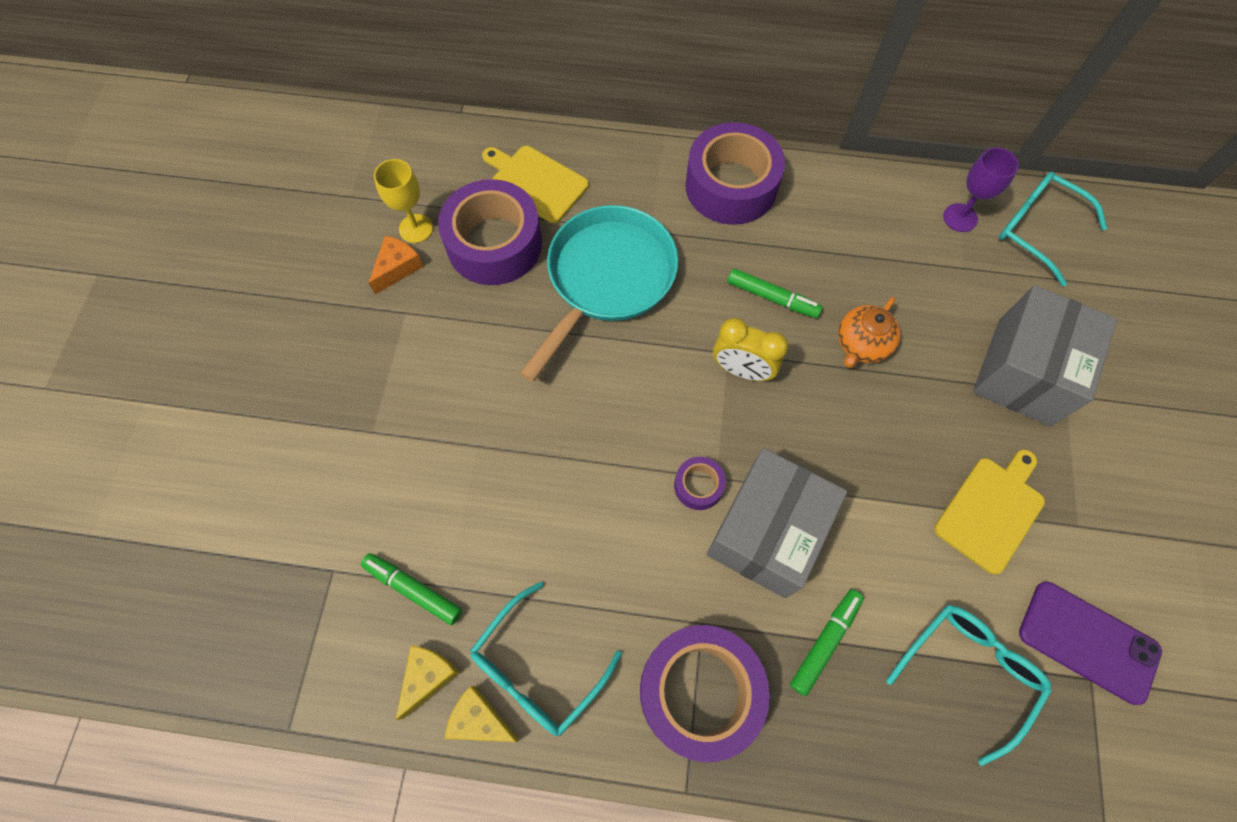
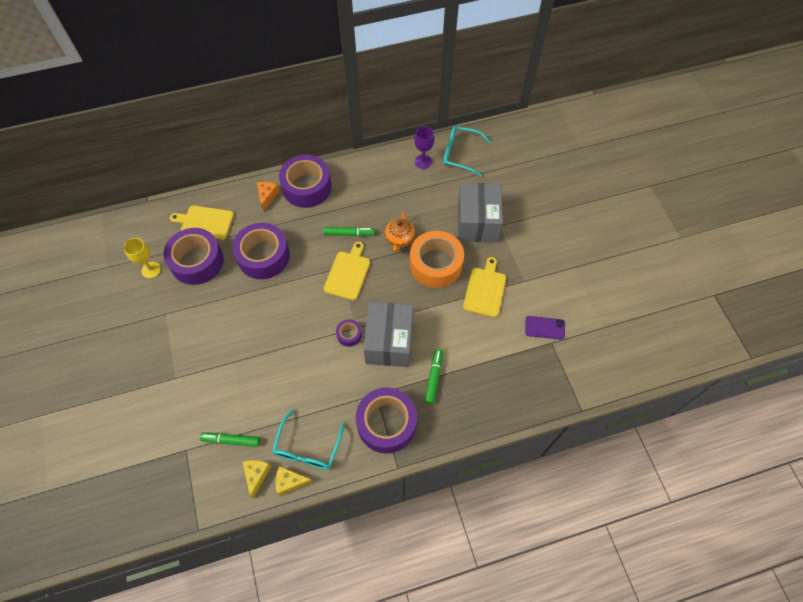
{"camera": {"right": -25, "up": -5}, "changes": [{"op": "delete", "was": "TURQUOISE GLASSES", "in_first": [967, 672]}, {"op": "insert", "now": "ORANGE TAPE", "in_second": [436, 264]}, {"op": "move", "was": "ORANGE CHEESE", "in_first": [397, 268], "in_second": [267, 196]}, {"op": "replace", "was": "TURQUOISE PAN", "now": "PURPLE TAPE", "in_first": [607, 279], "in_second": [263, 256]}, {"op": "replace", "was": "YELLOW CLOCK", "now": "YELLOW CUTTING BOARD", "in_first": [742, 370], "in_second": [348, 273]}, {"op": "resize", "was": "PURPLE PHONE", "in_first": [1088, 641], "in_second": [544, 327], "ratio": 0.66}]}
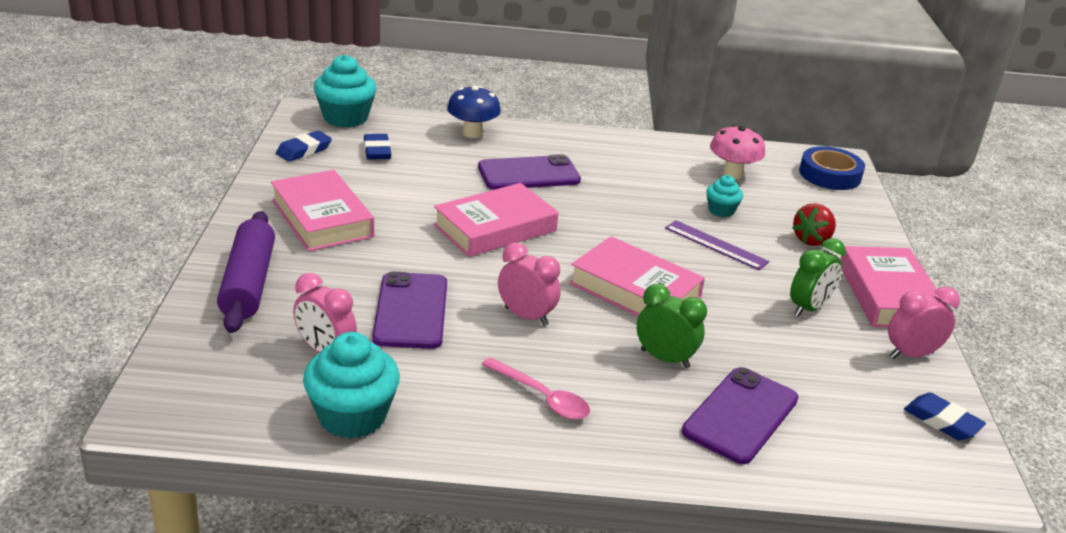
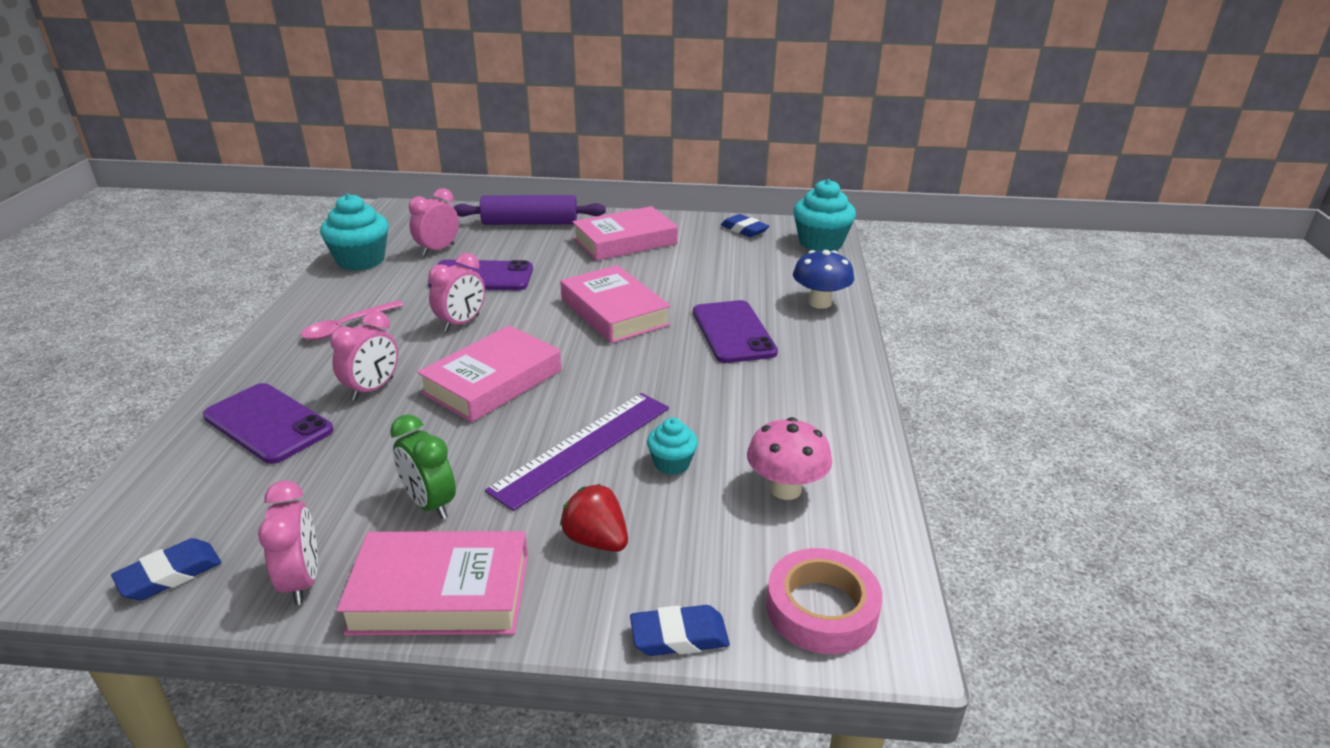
{"camera": {"right": 95, "up": 0}, "changes": [{"op": "move", "was": "BLUE ERASER", "in_first": [377, 151], "in_second": [679, 636]}, {"op": "recolor", "was": "GREEN CLOCK", "now": "PINK CLOCK", "in_first": [665, 358], "in_second": [372, 389]}, {"op": "recolor", "was": "BLUE TAPE", "now": "PINK TAPE", "in_first": [830, 175], "in_second": [821, 609]}, {"op": "resize", "was": "PURPLE RULER", "in_first": [716, 245], "in_second": [583, 447], "ratio": 1.56}]}
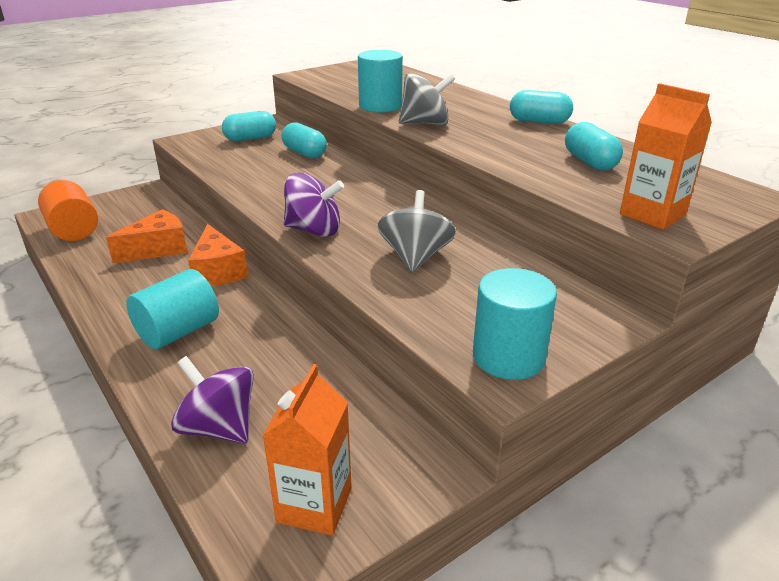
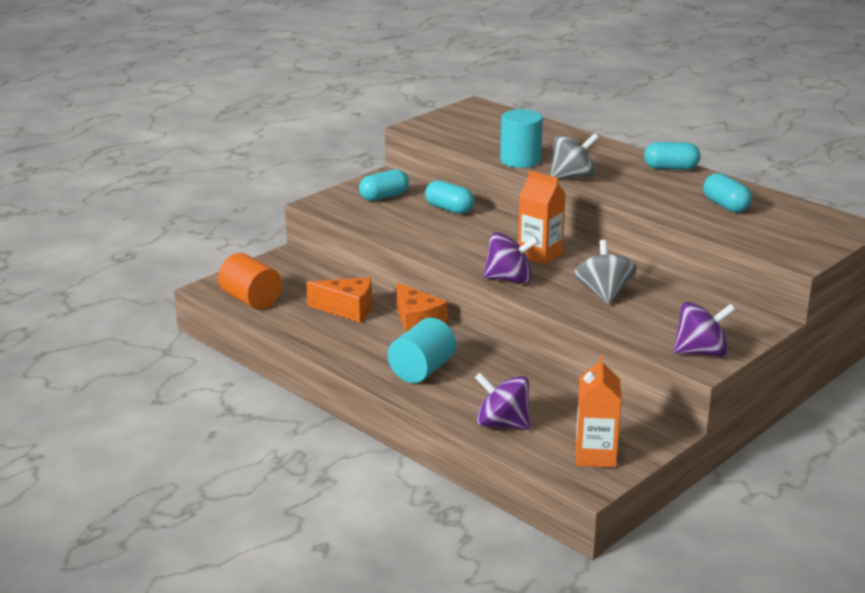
{"camera": {"right": -10, "up": -5}, "changes": [{"op": "move", "was": "ORANGE CARTON", "in_first": [652, 215], "in_second": [540, 255]}, {"op": "replace", "was": "TURQUOISE CYLINDER", "now": "PURPLE SPINNING TOP", "in_first": [508, 357], "in_second": [701, 352]}, {"op": "rotate", "was": "ORANGE CHEESE", "in_first": [158, 249], "in_second": [347, 309], "clockwise": 60}]}
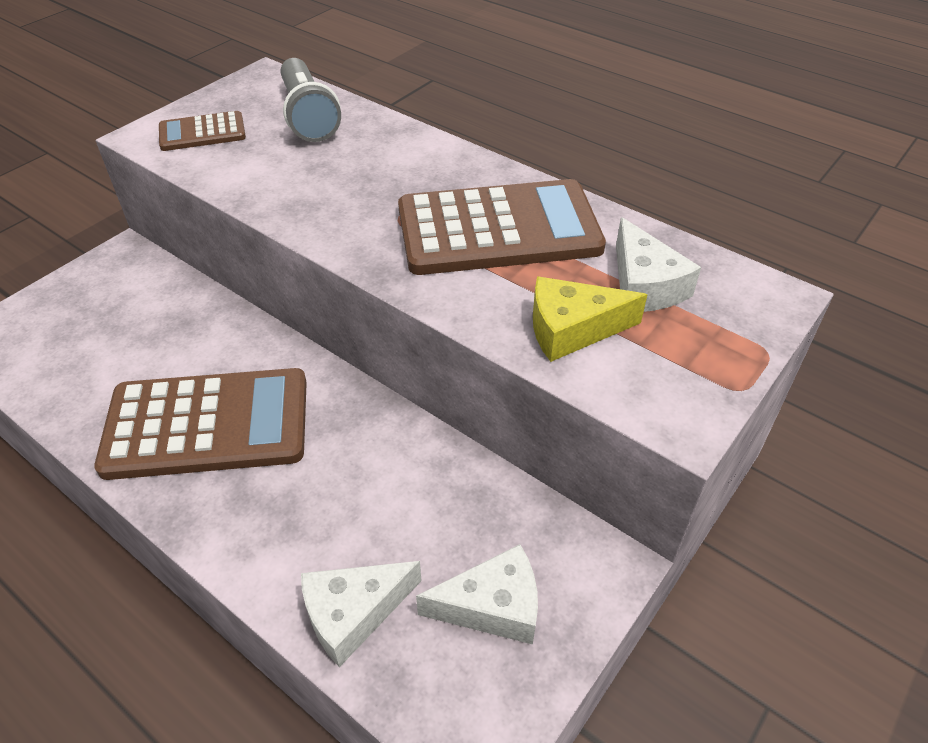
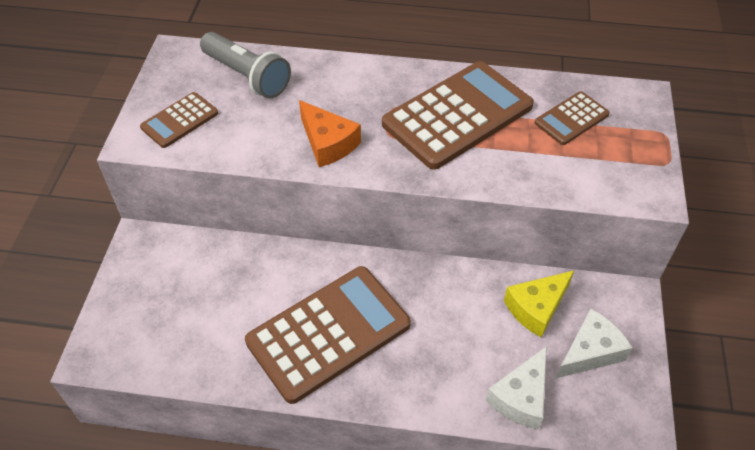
{"camera": {"right": -30, "up": 5}, "changes": [{"op": "insert", "now": "ORANGE CHEESE", "in_second": [328, 143]}, {"op": "move", "was": "YELLOW CHEESE", "in_first": [572, 329], "in_second": [536, 308]}, {"op": "replace", "was": "WHITE CHEESE", "now": "BROWN CALCULATOR", "in_first": [644, 285], "in_second": [571, 119]}]}
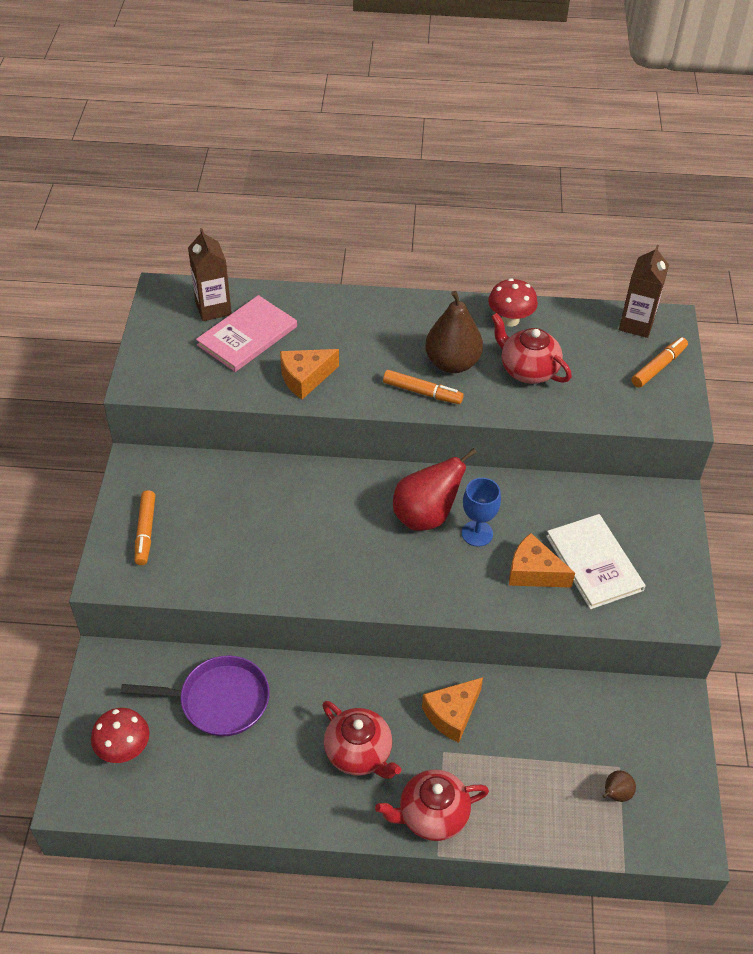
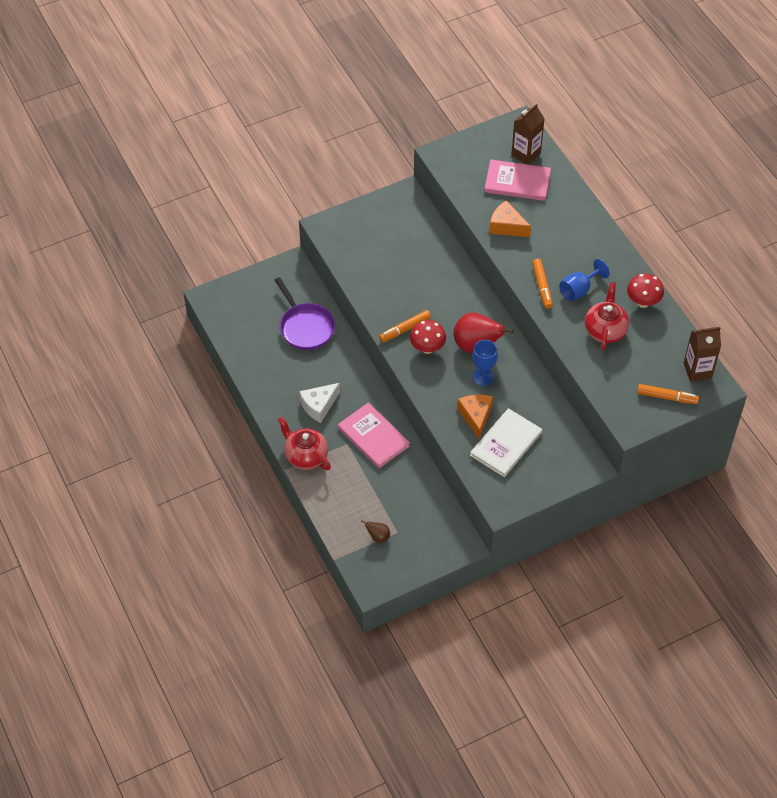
{"camera": {"right": 60, "up": 5}, "changes": [{"op": "move", "was": "RED MUSHROOM", "in_first": [124, 749], "in_second": [427, 348]}, {"op": "move", "was": "ORANGE MARKER", "in_first": [145, 532], "in_second": [405, 329]}, {"op": "replace", "was": "RED TEAPOT", "now": "WHITE CHEESE", "in_first": [359, 753], "in_second": [319, 406]}, {"op": "replace", "was": "ORANGE CHEESE", "now": "PINK BOOK", "in_first": [452, 714], "in_second": [373, 437]}, {"op": "replace", "was": "BROWN PEAR", "now": "BLUE GOBLET", "in_first": [452, 363], "in_second": [579, 290]}]}
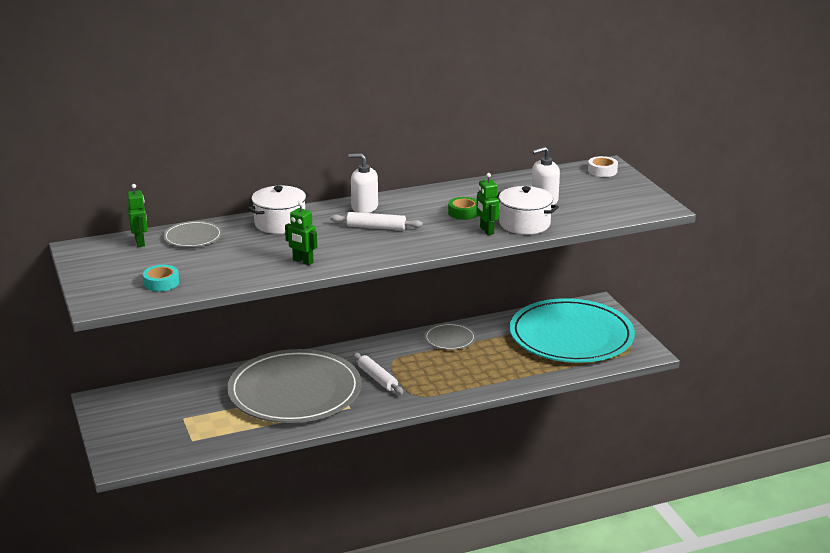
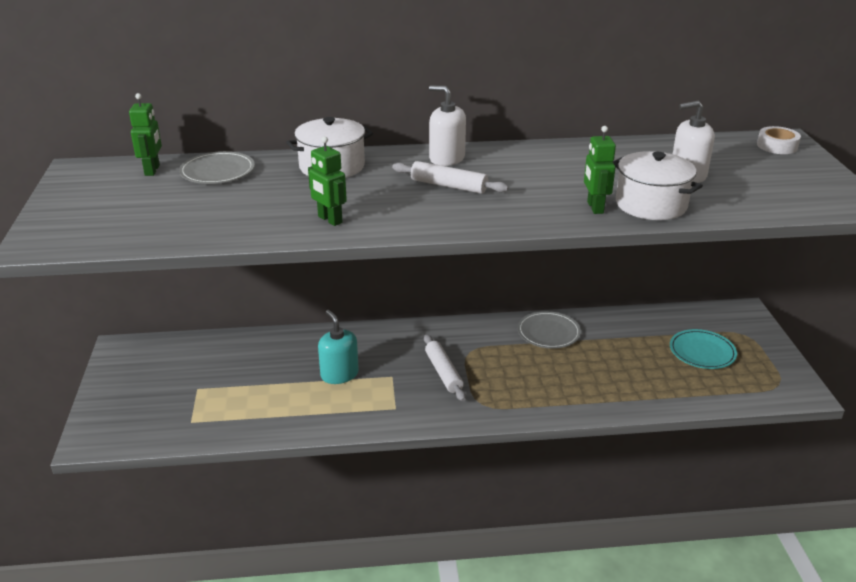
{"camera": {"right": 15, "up": 5}, "changes": [{"op": "delete", "was": "TURQUOISE TAPE", "in_first": [161, 283]}, {"op": "delete", "was": "GREEN TAPE", "in_first": [463, 213]}, {"op": "replace", "was": "GREY PLATE", "now": "TURQUOISE SOAP DISPENSER", "in_first": [294, 391], "in_second": [339, 374]}, {"op": "resize", "was": "TURQUOISE PLATE", "in_first": [571, 336], "in_second": [702, 352], "ratio": 0.42}]}
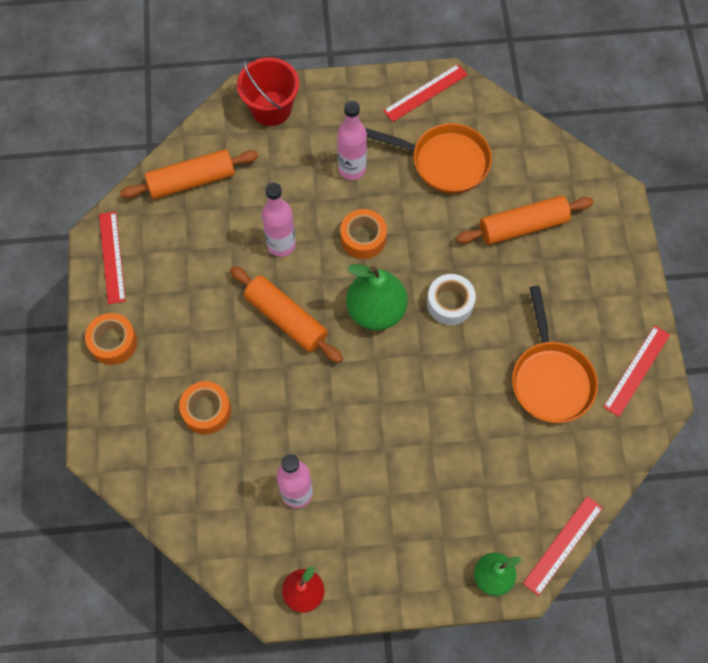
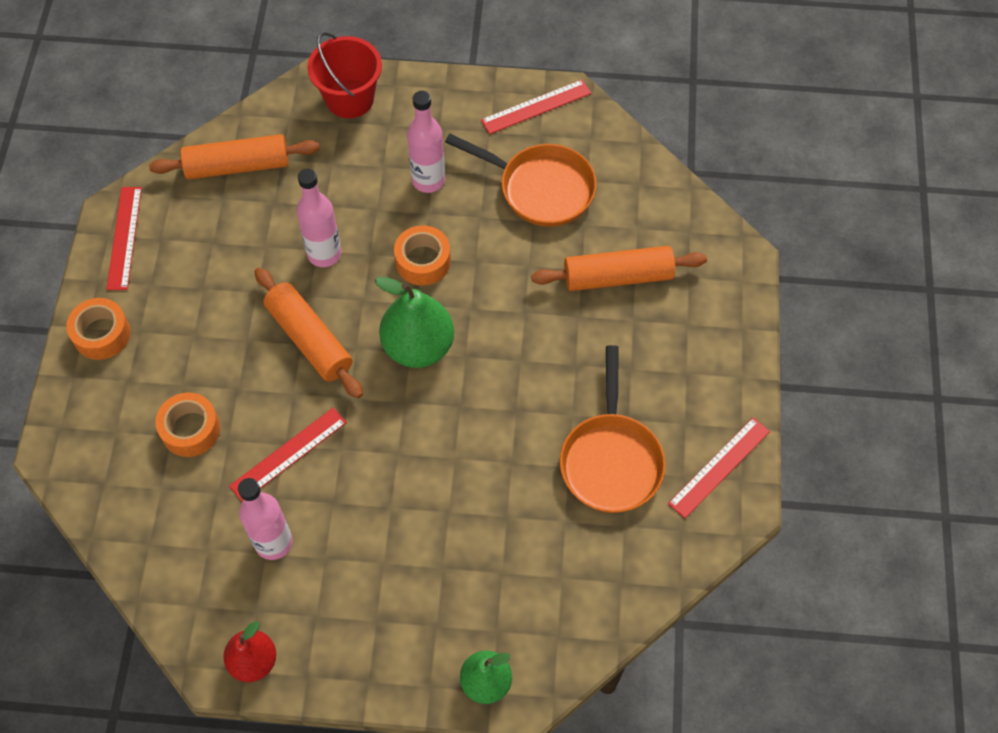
{"camera": {"right": 10, "up": -5}, "changes": [{"op": "delete", "was": "WHITE TAPE", "in_first": [450, 303]}, {"op": "move", "was": "RED RULER", "in_first": [562, 545], "in_second": [288, 454]}]}
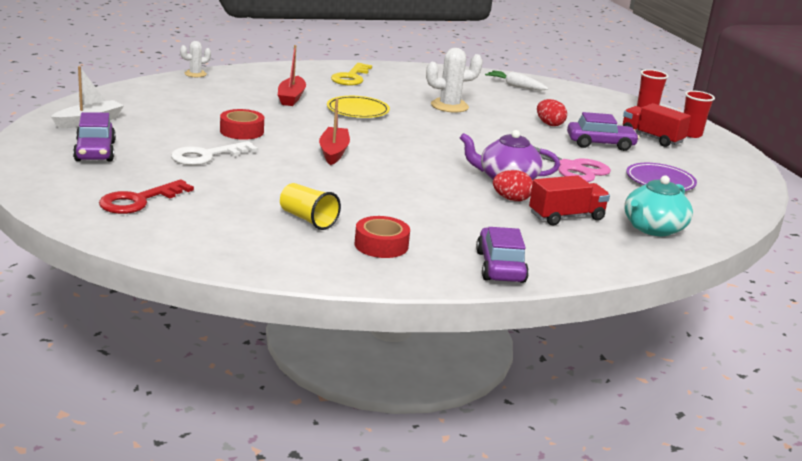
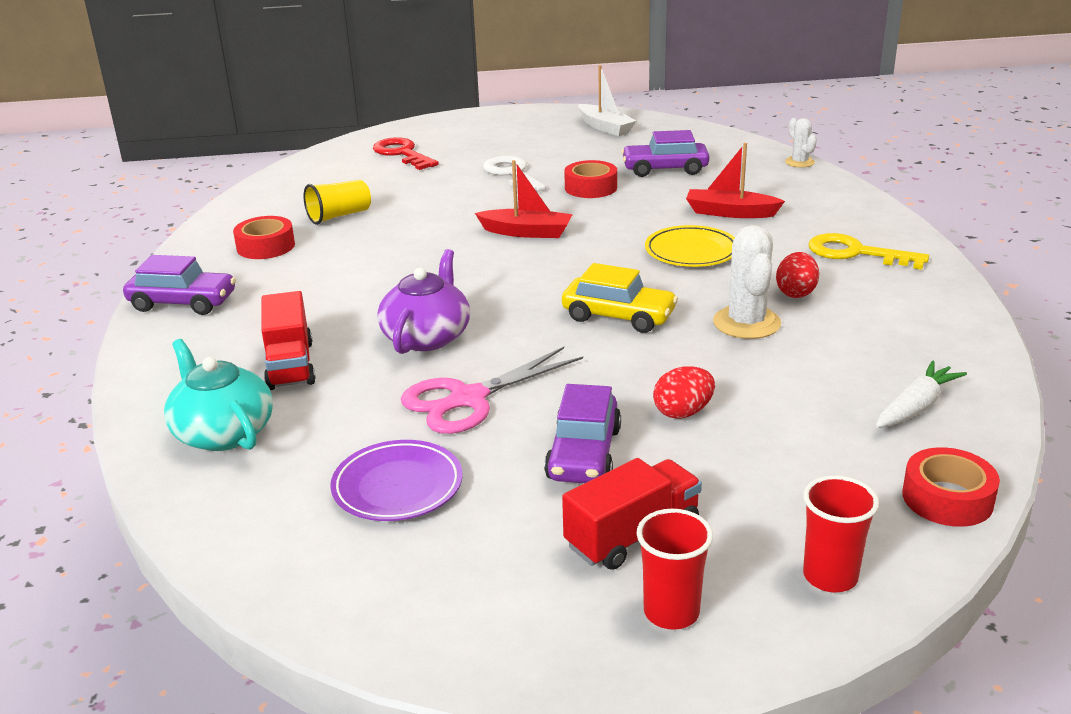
{"camera": {"right": 105, "up": 5}, "changes": [{"op": "insert", "now": "YELLOW CAR", "in_second": [618, 316]}, {"op": "insert", "now": "RED TAPE", "in_second": [947, 498]}, {"op": "move", "was": "PURPLE CAR", "in_first": [95, 151], "in_second": [665, 169]}, {"op": "move", "was": "RED EGG", "in_first": [511, 199], "in_second": [796, 293]}]}
